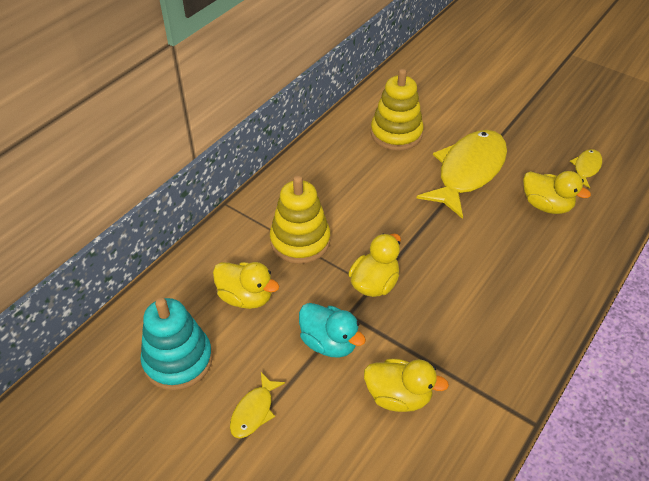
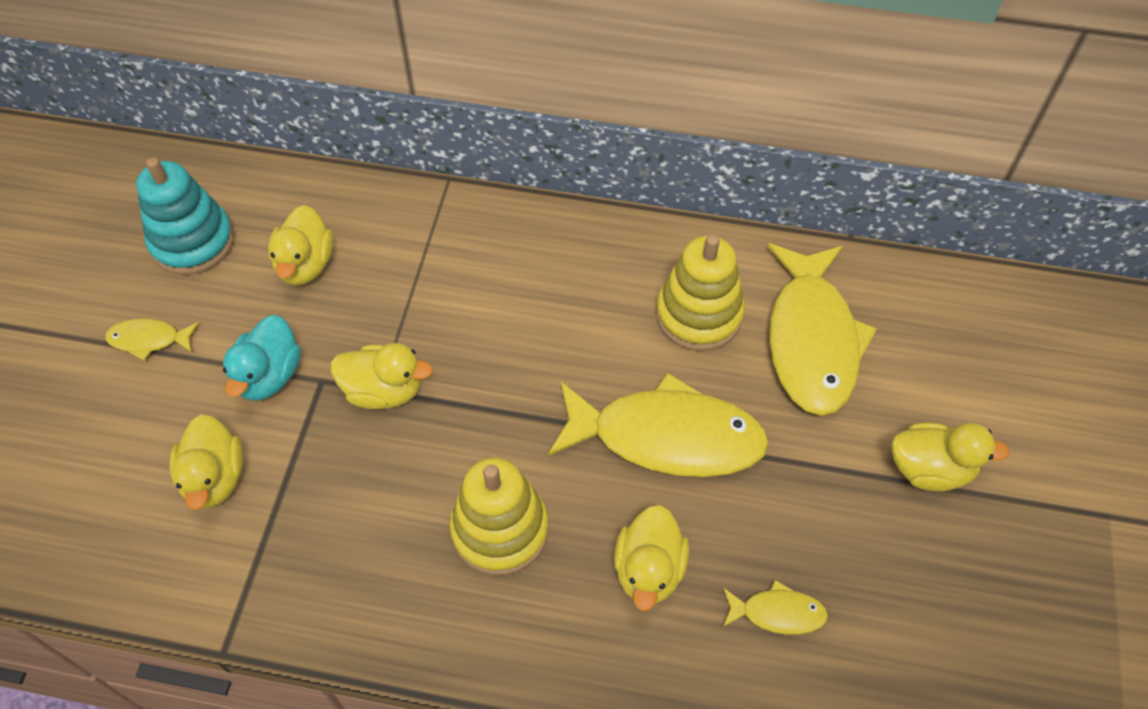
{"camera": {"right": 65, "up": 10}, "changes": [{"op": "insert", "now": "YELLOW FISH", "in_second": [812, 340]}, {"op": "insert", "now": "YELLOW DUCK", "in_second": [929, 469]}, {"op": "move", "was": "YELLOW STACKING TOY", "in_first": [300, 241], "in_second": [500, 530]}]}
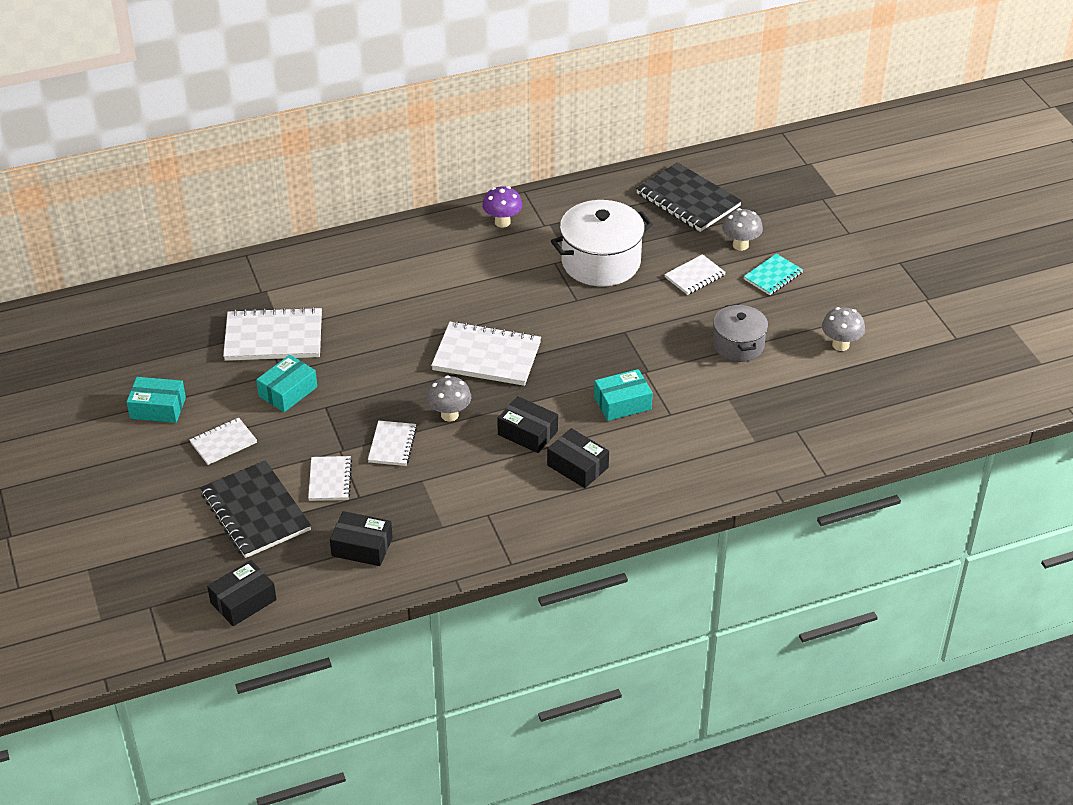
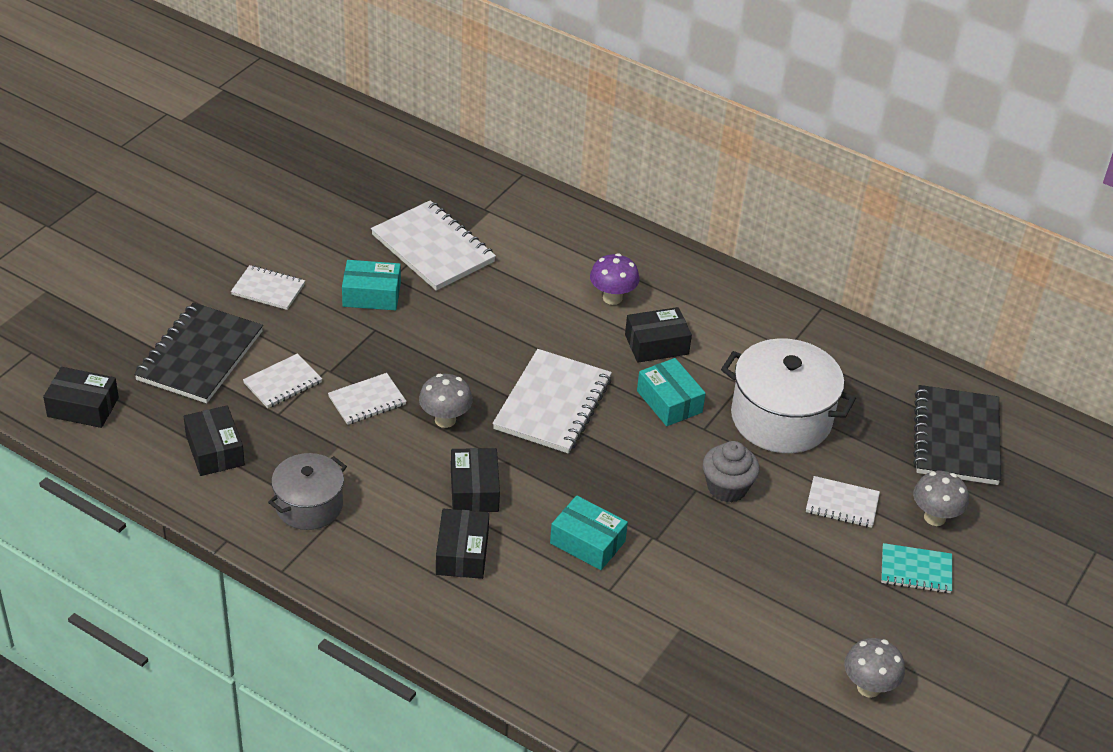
{"camera": {"right": 50, "up": 0}, "changes": [{"op": "insert", "now": "BLACK BOX", "in_second": [656, 344]}, {"op": "insert", "now": "GREY CUPCAKE", "in_second": [727, 487]}, {"op": "move", "was": "TURQUOISE BOX", "in_first": [158, 408], "in_second": [669, 401]}, {"op": "move", "was": "PURPLE MUSHROOM", "in_first": [502, 222], "in_second": [612, 298]}, {"op": "move", "was": "GREY POT", "in_first": [738, 345], "in_second": [309, 505]}, {"op": "rotate", "was": "WHITE NOTEBOOK", "in_first": [487, 356], "in_second": [552, 404], "clockwise": 45}]}
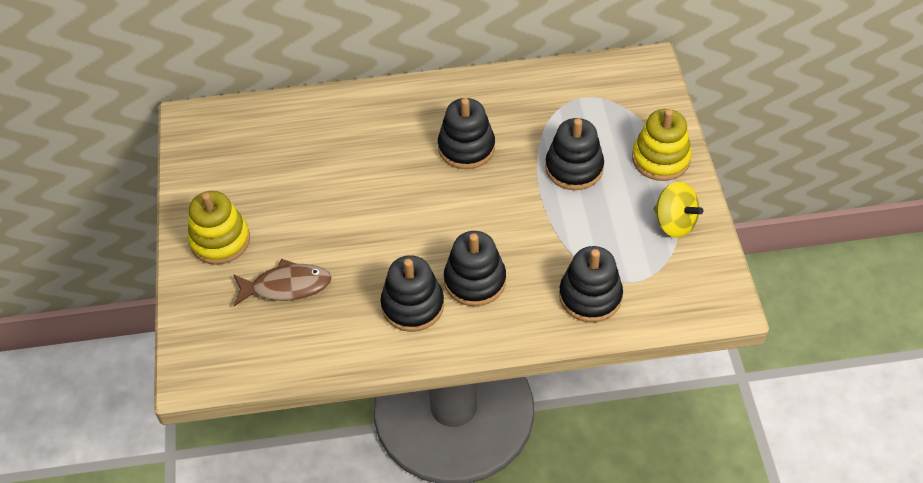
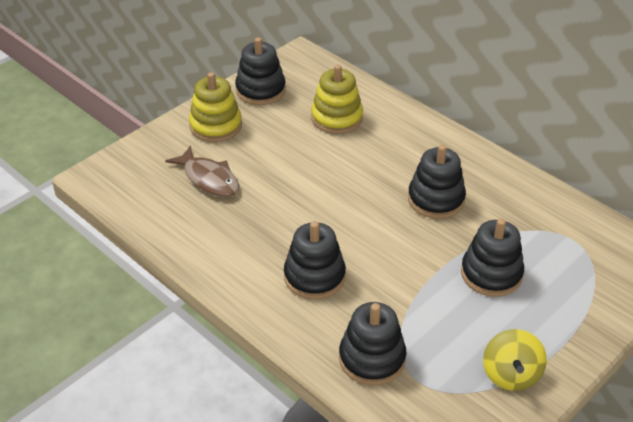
{"camera": {"right": 50, "up": -10}, "changes": [{"op": "move", "was": "BLACK STACKING TOY", "in_first": [412, 305], "in_second": [260, 90]}, {"op": "move", "was": "YELLOW STACKING TOY", "in_first": [660, 159], "in_second": [336, 118]}]}
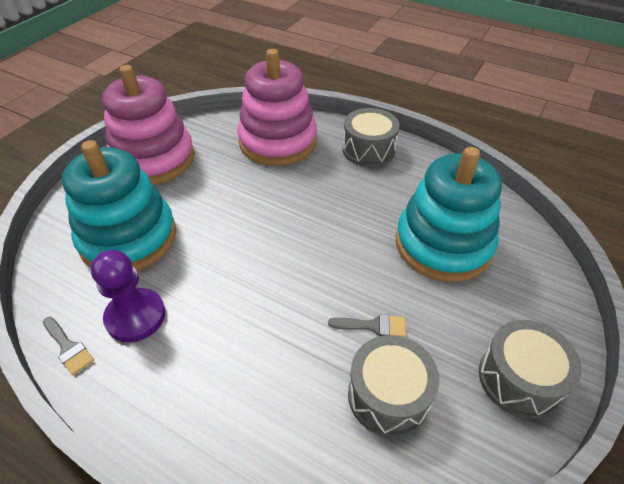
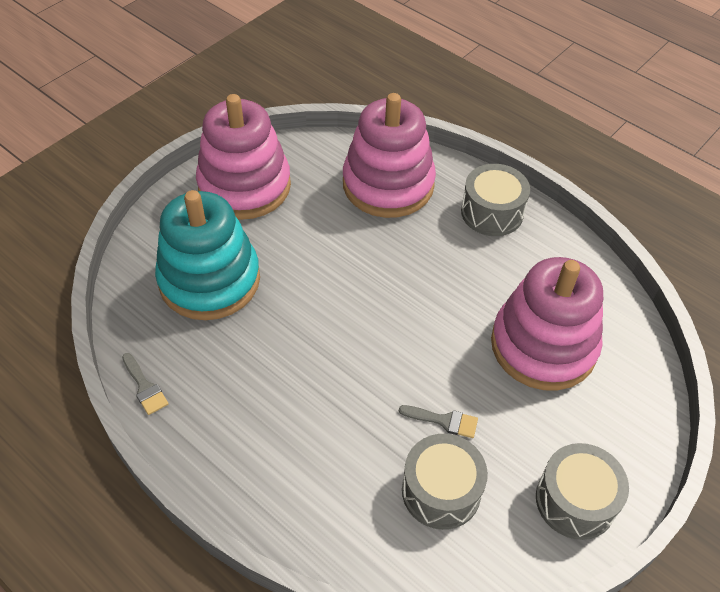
{"camera": {"right": 10, "up": 5}, "changes": [{"op": "delete", "was": "PURPLE PAWN", "in_first": [135, 316]}, {"op": "recolor", "was": "TURQUOISE STACKING TOY", "now": "PINK STACKING TOY", "in_first": [443, 244], "in_second": [543, 346]}]}
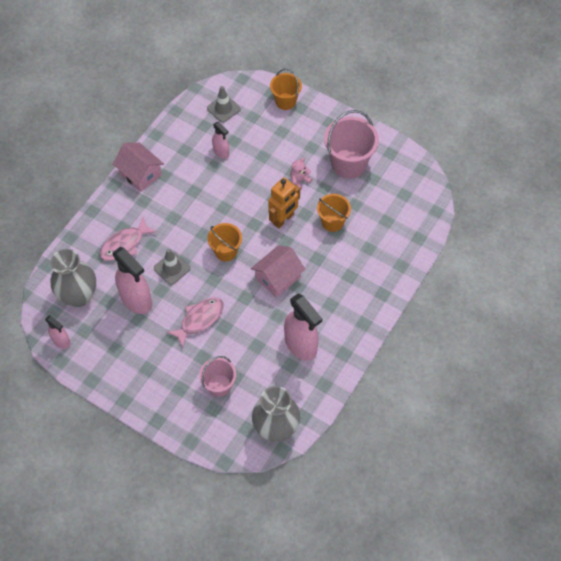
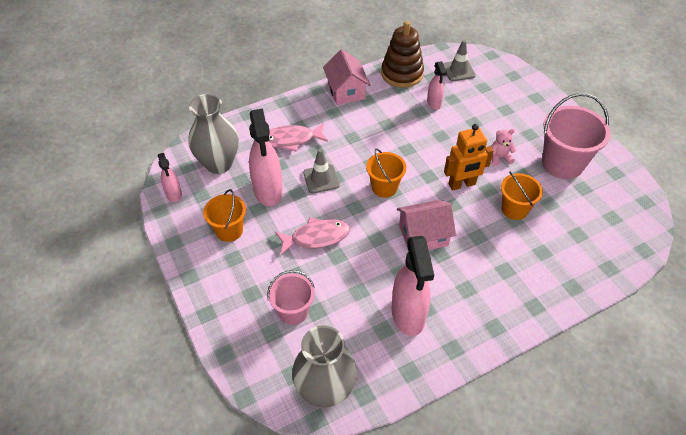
{"camera": {"right": 30, "up": -10}, "changes": [{"op": "insert", "now": "BROWN STACKING TOY", "in_second": [402, 74]}, {"op": "move", "was": "ORANGE BUCKET", "in_first": [285, 101], "in_second": [229, 230]}]}
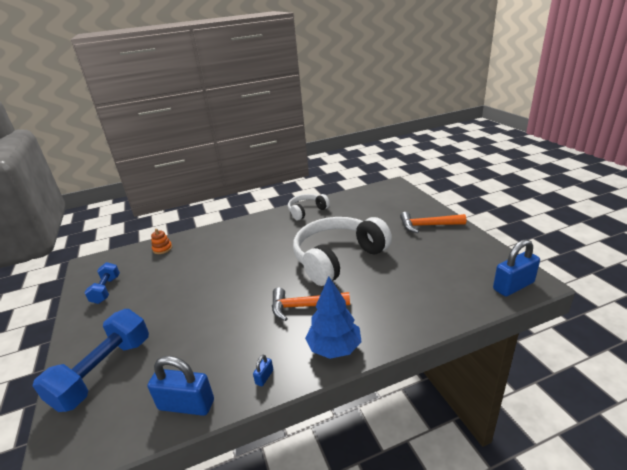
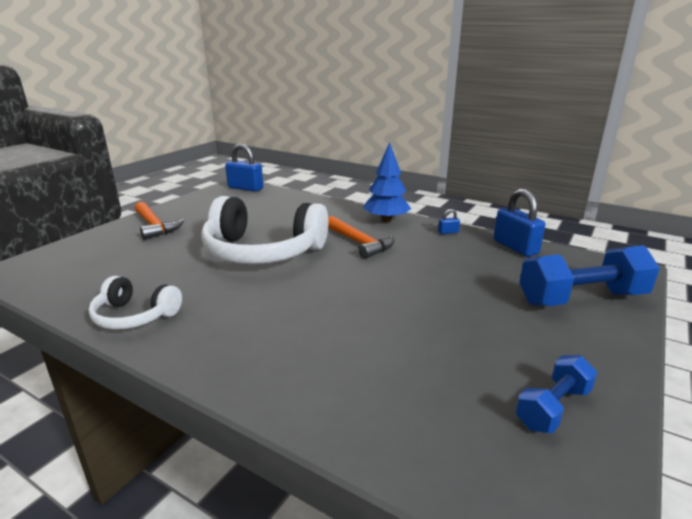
{"camera": {"right": -130, "up": -5}, "changes": [{"op": "delete", "was": "ORANGE STACKING TOY", "in_first": [162, 249]}]}
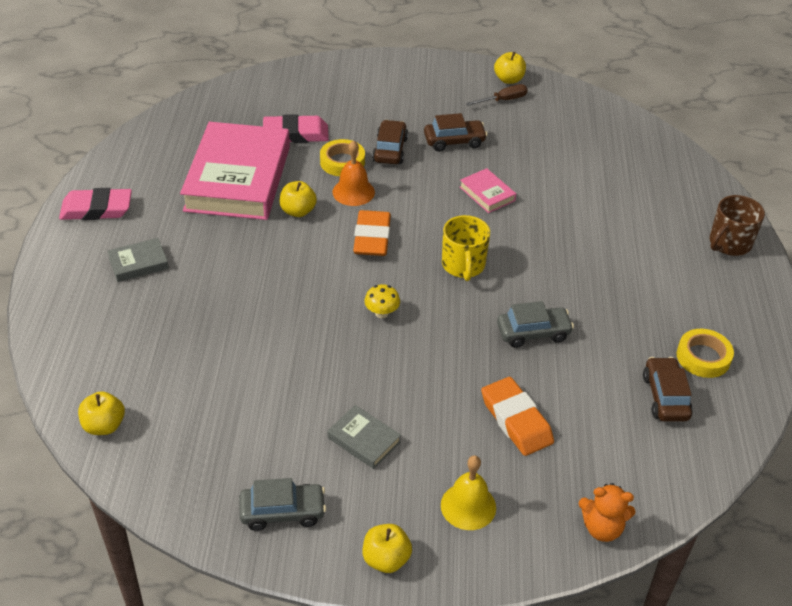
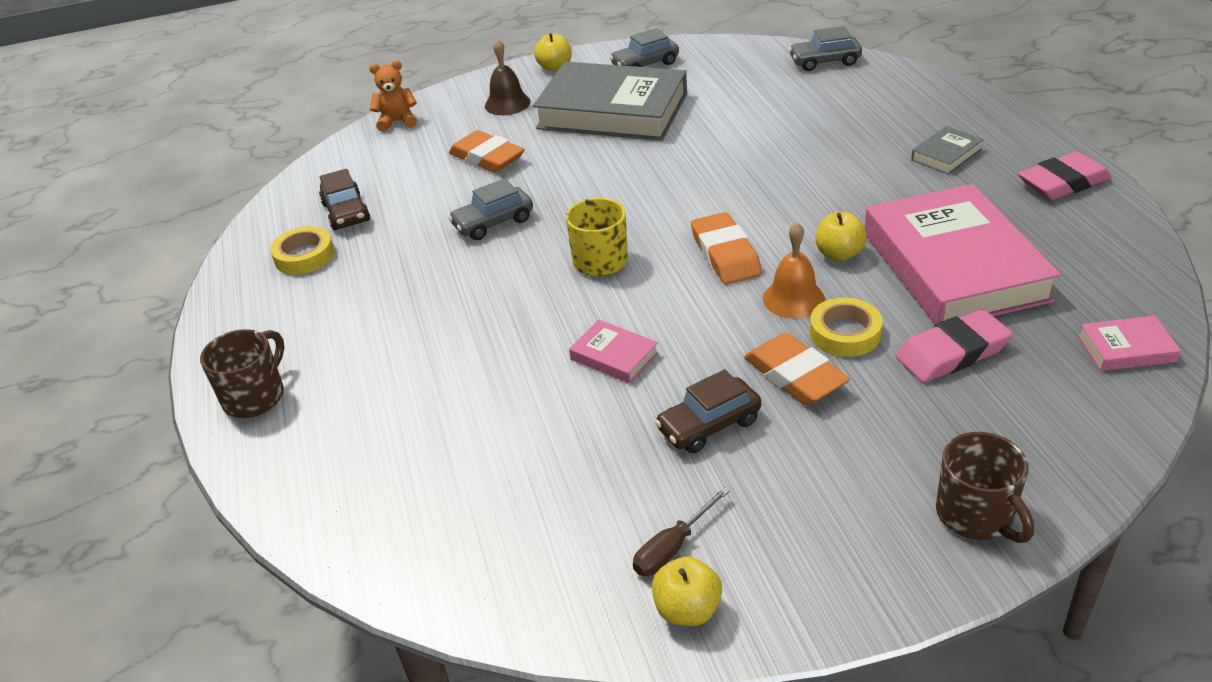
{"camera": {"right": 165, "up": -5}, "changes": [{"op": "delete", "was": "YELLOW MUSHROOM", "in_first": [382, 313]}, {"op": "insert", "now": "BROWN MUG", "in_second": [976, 515]}, {"op": "insert", "now": "PINK BOOK", "in_second": [1126, 348]}, {"op": "replace", "was": "YELLOW APPLE", "now": "GREY CAR", "in_first": [104, 426], "in_second": [824, 62]}, {"op": "replace", "was": "BROWN CAR", "now": "ORANGE ERASER", "in_first": [390, 150], "in_second": [795, 375]}, {"op": "recolor", "was": "YELLOW BELL", "now": "BROWN BELL", "in_first": [468, 506], "in_second": [507, 103]}, {"op": "resize", "was": "GREY BOOK", "in_first": [364, 440], "in_second": [612, 111], "ratio": 2.44}]}
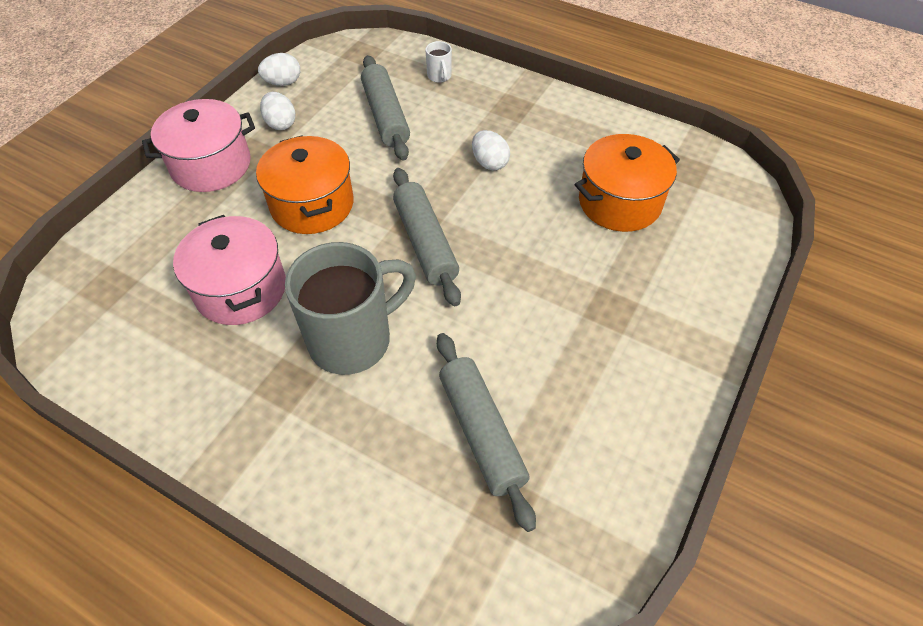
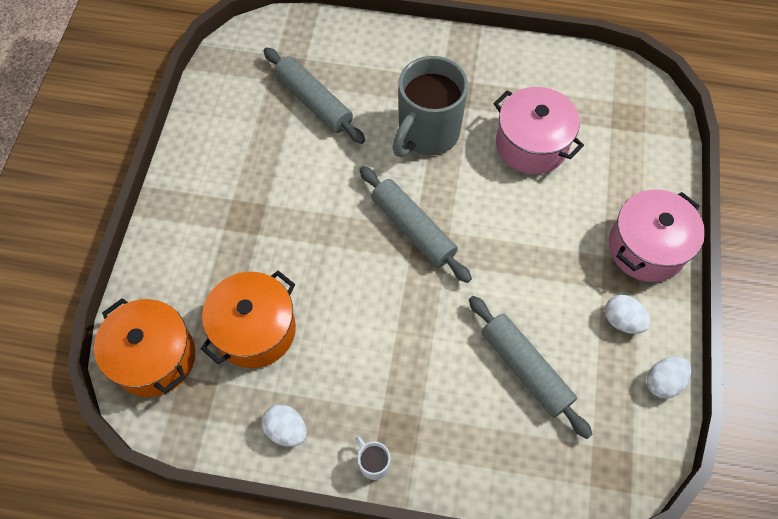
{"camera": {"right": 160, "up": 10}, "changes": [{"op": "move", "was": "ORANGE POT", "in_first": [312, 204], "in_second": [154, 357]}, {"op": "move", "was": "WHITE MUG", "in_first": [439, 76], "in_second": [373, 463]}, {"op": "move", "was": "WHITE EGG", "in_first": [489, 163], "in_second": [286, 430]}]}
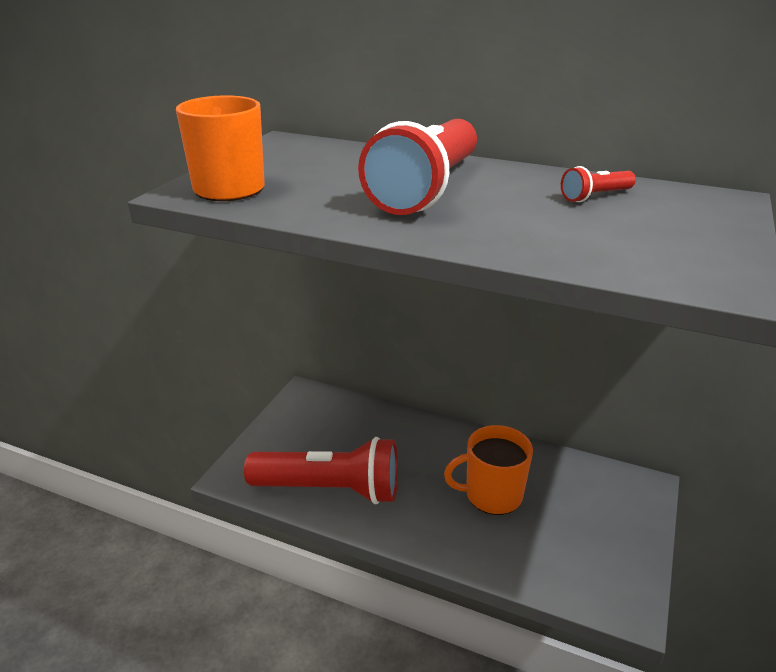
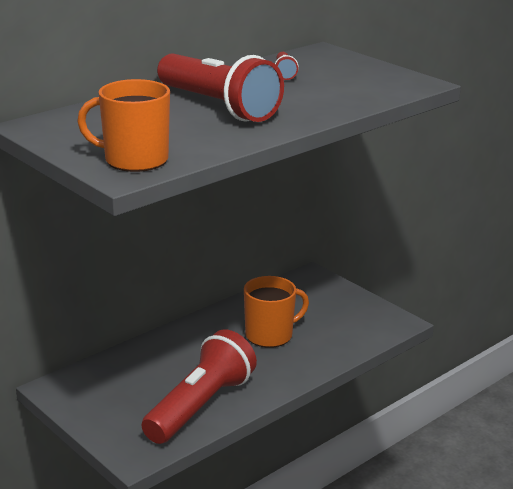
{"camera": {"right": -65, "up": -5}, "changes": [{"op": "rotate", "was": "ORANGE MUG", "in_first": [492, 495], "in_second": [270, 335], "clockwise": -135}]}
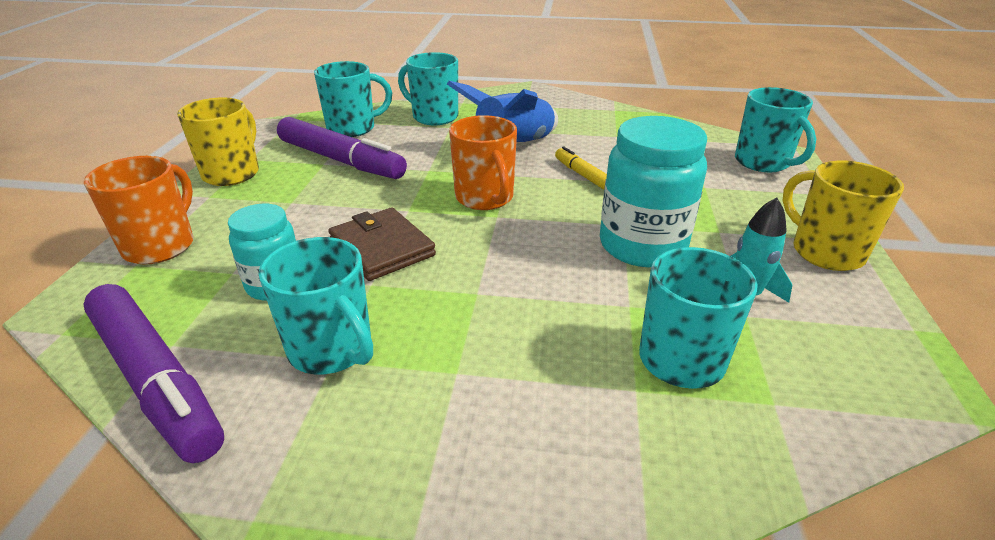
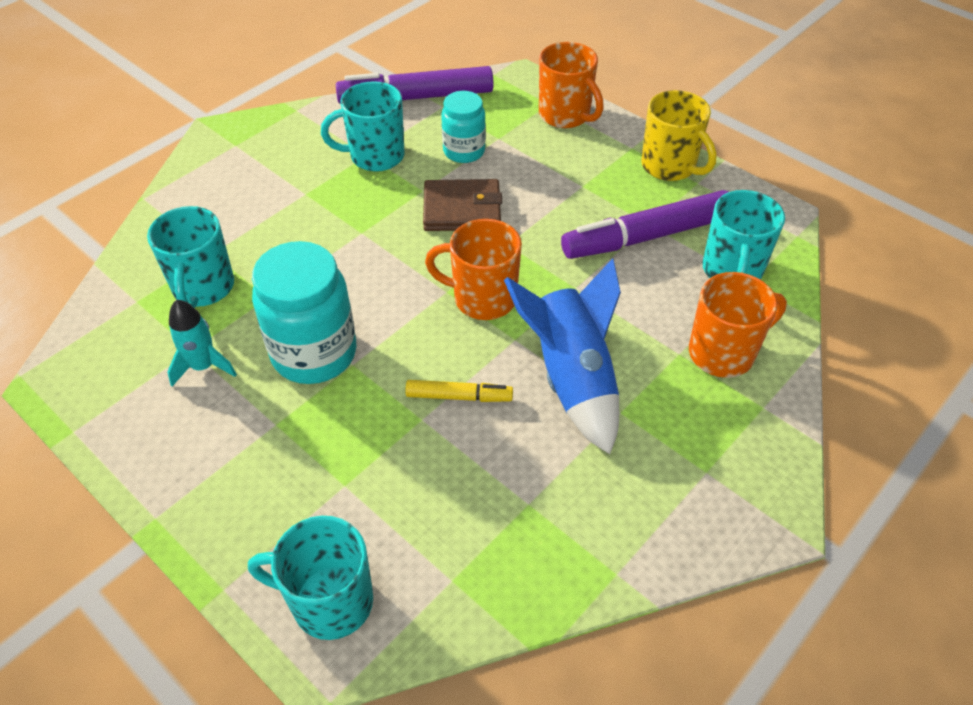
{"camera": {"right": 125, "up": 15}, "changes": [{"op": "delete", "was": "YELLOW MUG", "in_first": [825, 252]}, {"op": "recolor", "was": "TURQUOISE MUG", "now": "ORANGE MUG", "in_first": [434, 117], "in_second": [723, 353]}]}
